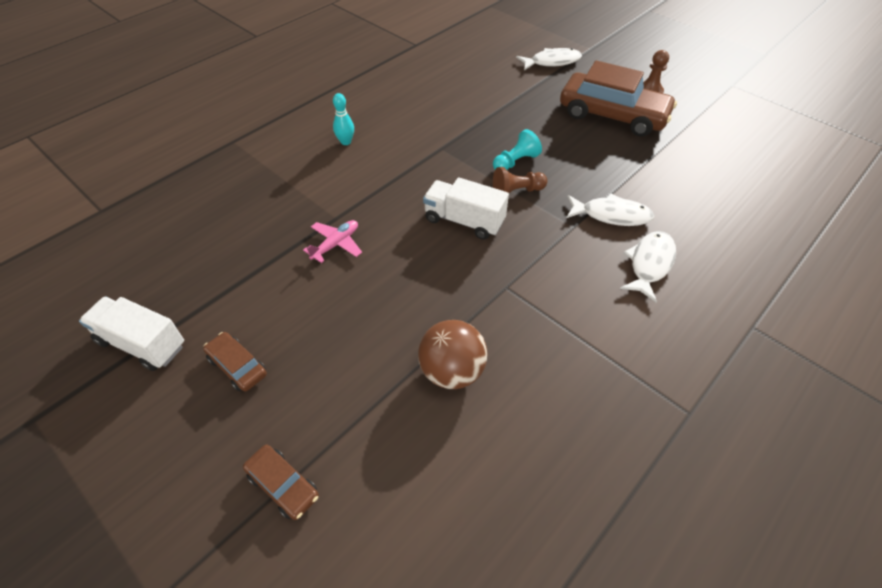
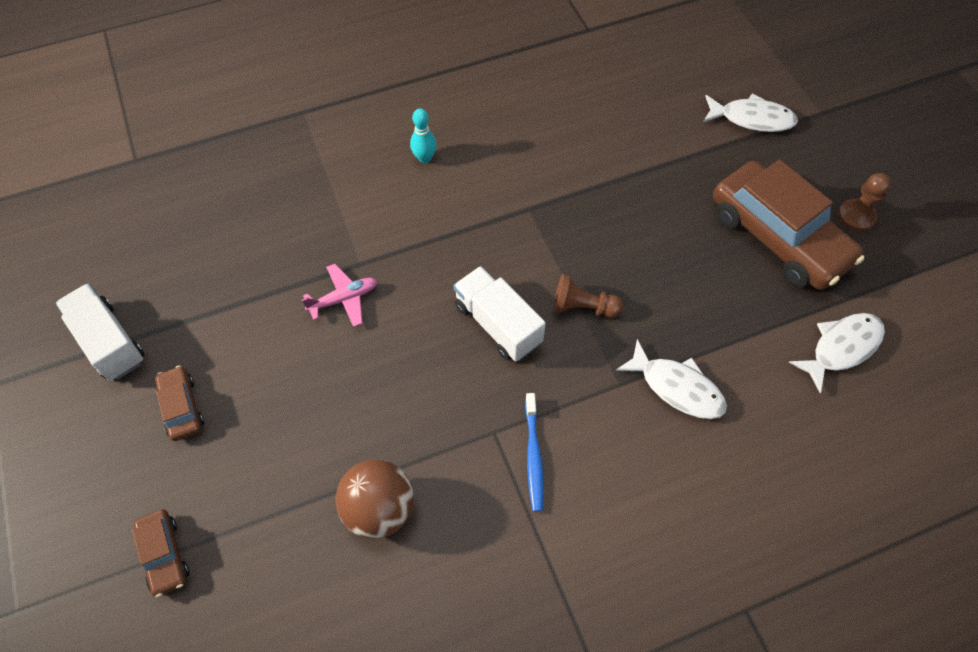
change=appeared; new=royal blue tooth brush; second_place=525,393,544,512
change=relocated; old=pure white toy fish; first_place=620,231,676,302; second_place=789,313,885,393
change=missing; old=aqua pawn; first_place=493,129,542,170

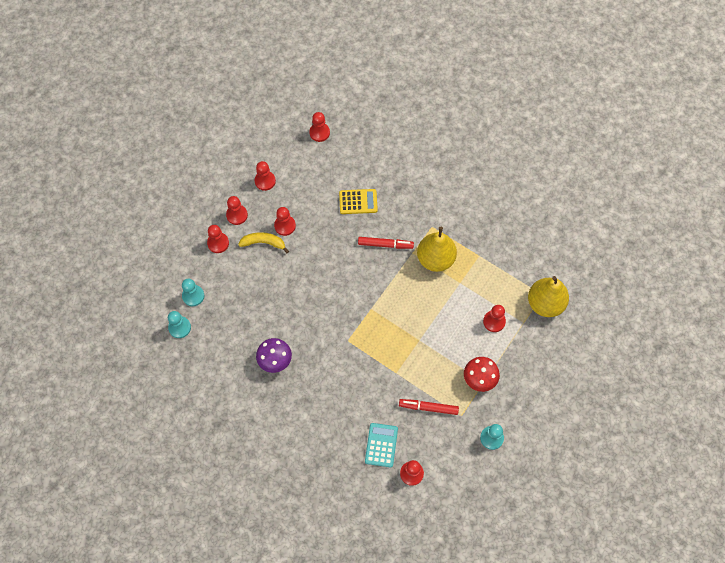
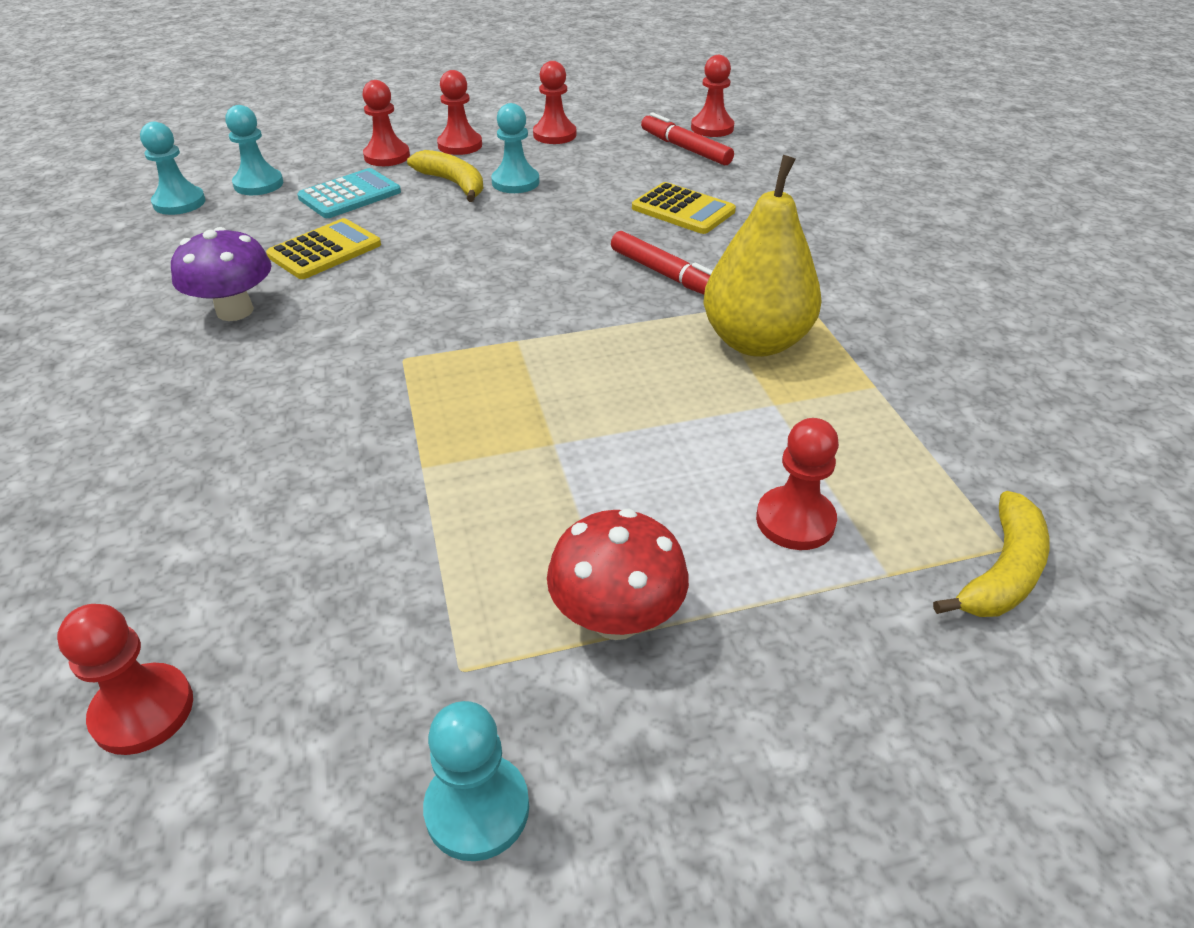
change=appeared; new=golden adding machine; second_place=266,218,381,279
change=relocated; old=aqua adding machine; first_place=365,423,398,468; second_place=297,168,401,218
change=colour; old=crimson pawn; new=aqua pawn; first_place=274,207,296,236; second_place=491,103,539,193
change=relocated; old=crimson marker; first_place=399,399,459,415; second_place=641,113,734,166
change=exchanged; old=golden toy pear; new=golden banana; first_place=528,276,569,317; second_place=933,491,1049,617

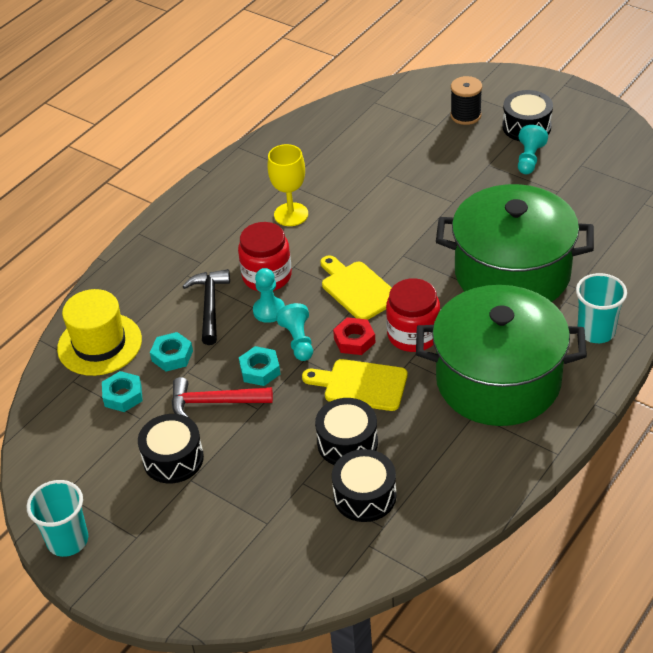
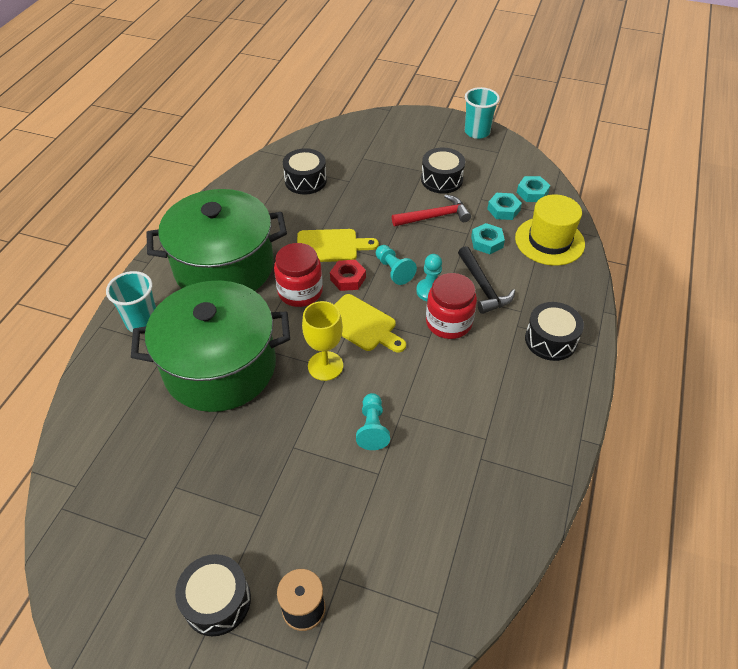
change=relocated; old=golden wine glass; first_place=268,144,308,226; second_place=302,301,343,381
change=relocated; old=aqua pawn; first_place=518,125,548,174; second_place=356,393,390,450
change=relocated; old=aqua hexagon nut; first_place=239,346,280,386; second_place=517,176,550,202
change=relocated; old=ebony drum; first_place=315,398,378,465; second_place=525,302,584,361

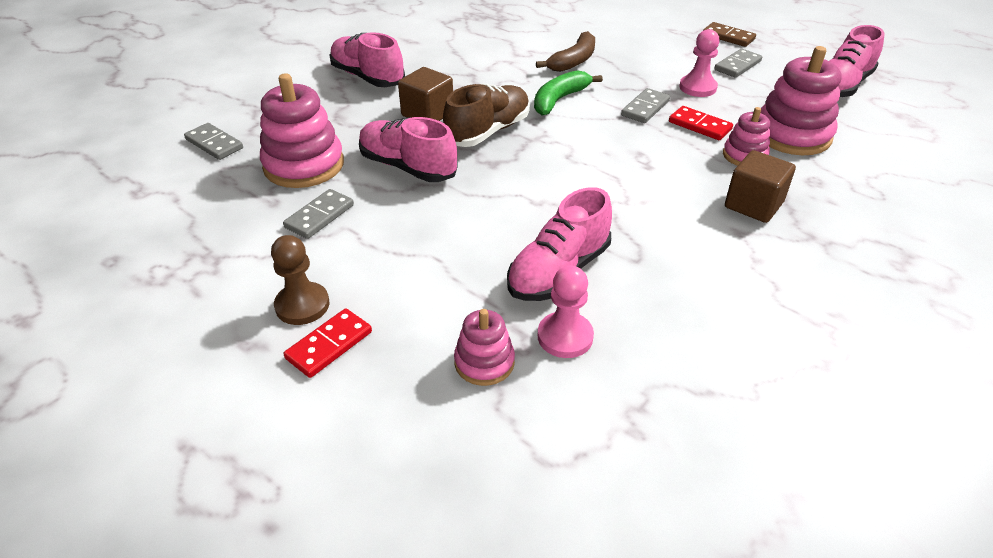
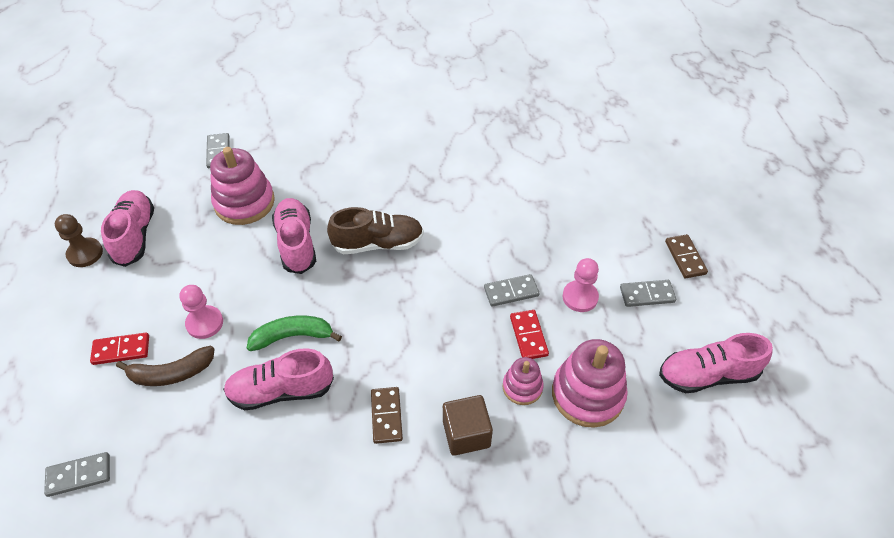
change=relocated; old=grey domino piece; first_place=283,189,354,239; second_place=44,452,110,497
change=relocated; old=brown pawn; first_place=271,235,330,325; second_place=55,214,103,267
change=relocated; old=rosy shoe; first_place=330,32,405,87; second_place=101,190,154,267
change=relocated; old=brown banana; first_place=536,31,595,72; second_place=116,346,215,386
change=relocated; old=rosy pawn; first_place=538,265,594,358; second_place=179,285,223,339
change=relocated; old=leaf-green banana; first_place=534,70,603,115; second_place=247,316,342,351
change=appeared; new=brown domino piece; second_place=371,387,403,444
change=missing; old=brown block; first_place=398,67,453,121
change=missing; old=rosy ring stacker; first_place=454,309,515,386

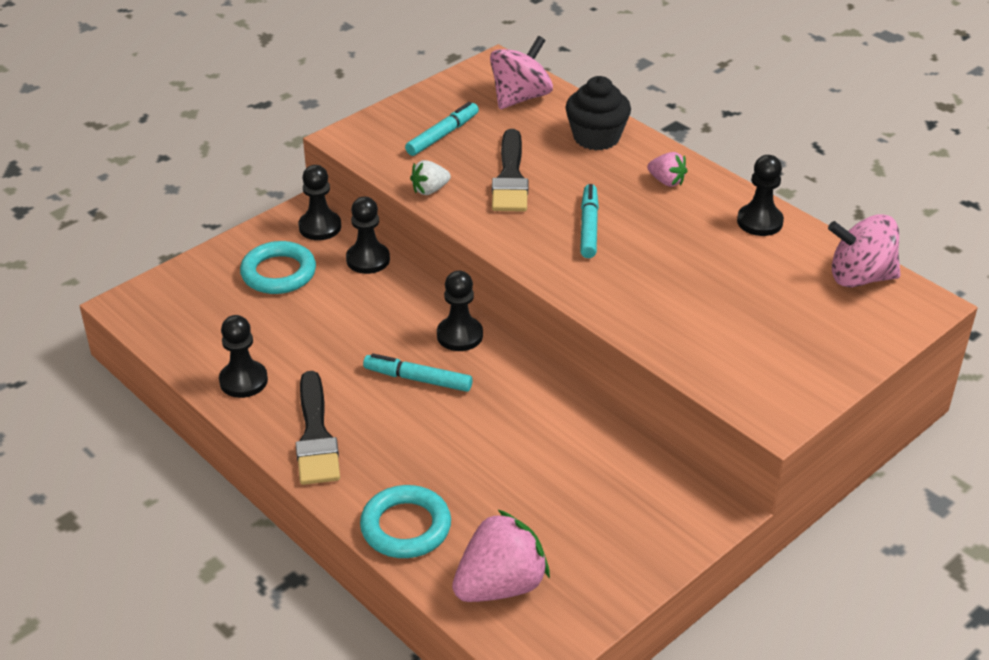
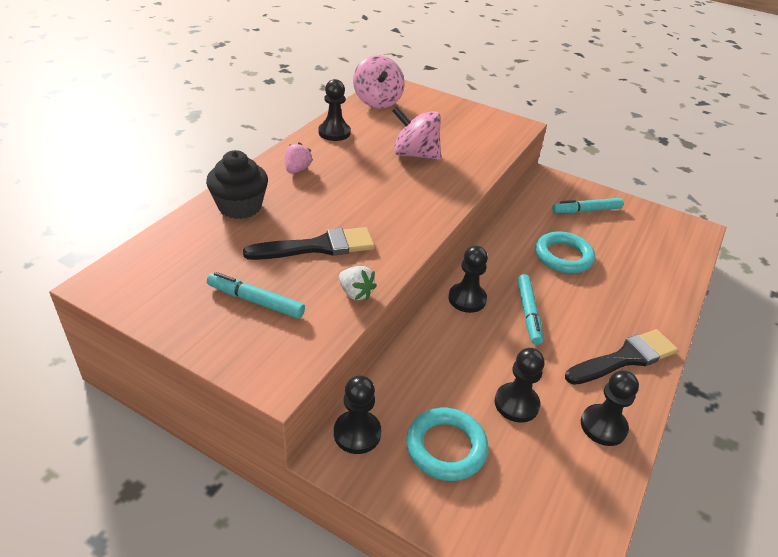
change=relocated; old=rosy whirligig; first_place=490,36,553,109; second_place=392,106,441,160
change=relocated; old=ebony pawn; first_place=346,197,390,274; second_place=495,348,545,423
change=relocated; old=aqua ring; first_place=360,485,451,558; second_place=535,231,595,273
change=relocated; old=aqua marker; first_place=580,184,599,258; second_place=552,198,623,213
change=missing; old=rosy strawberry; first_place=452,509,550,602

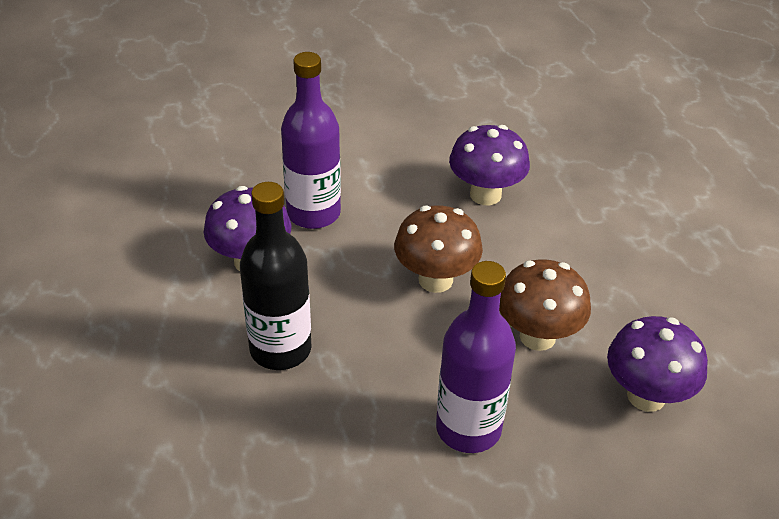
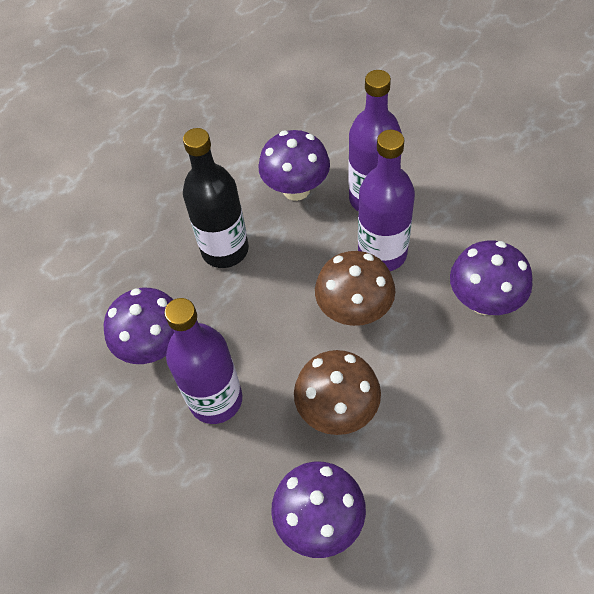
change=appeared; new=violet fungus; second_place=104,288,174,364
change=appeared; new=violet drink bottle; second_place=358,130,415,271

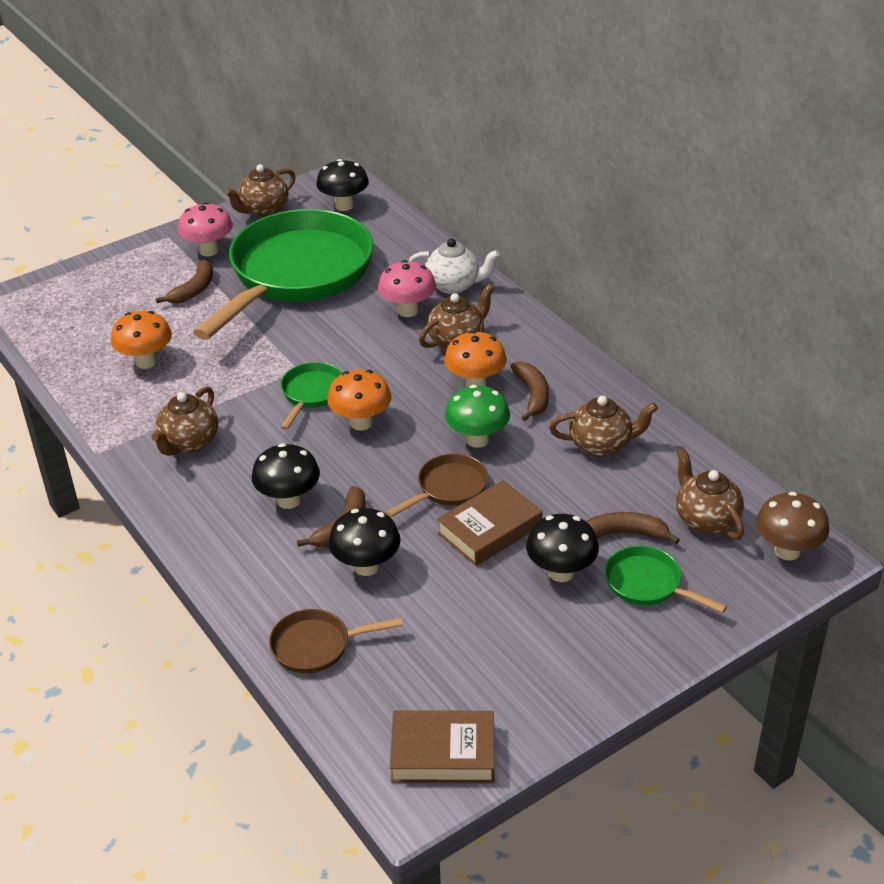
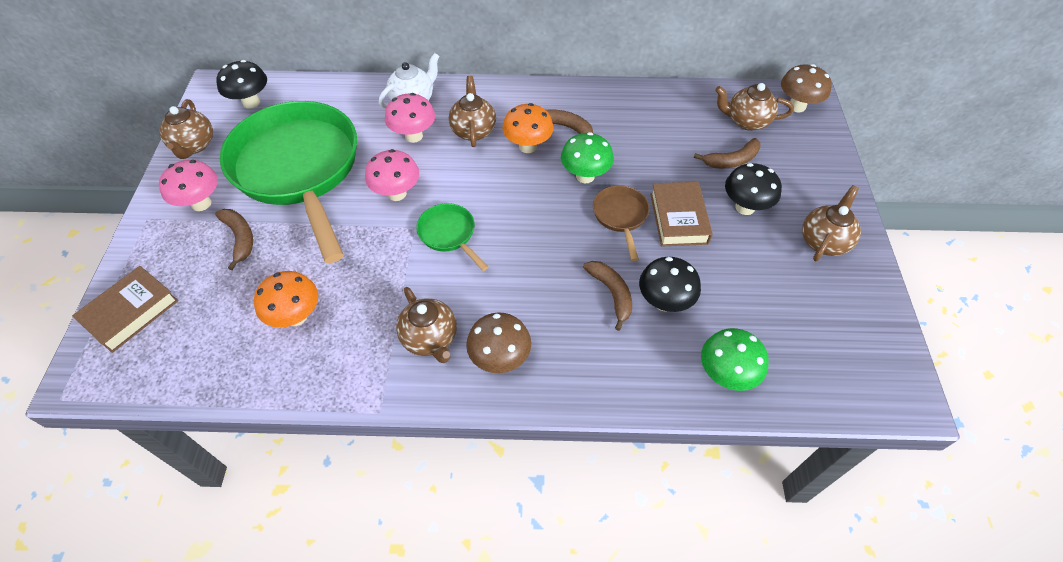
change=relocated; old=brown book; first_place=390,710,494,783; second_place=72,266,178,353
change=appeared; new=rosy fungus; second_place=365,149,419,201
change=appeared; new=brown fungus; second_place=466,312,531,373
change=spun; old=brown banana; first_place=586,512,680,544; second_place=694,138,760,168; degrees=-150
change=exchanged; old=brown pan; new=leaf-green fungus; first_place=269,609,403,674; second_place=701,328,768,391
change=relocated; old=brown tea pot; first_place=549,396,658,457; second_place=802,185,861,261
change=missing; old=ebony fungus; first_place=252,444,320,509
change=missing; old=bright orange fungus; first_place=327,369,392,430
change=missing; old=leaf-green pan; first_place=605,546,727,613

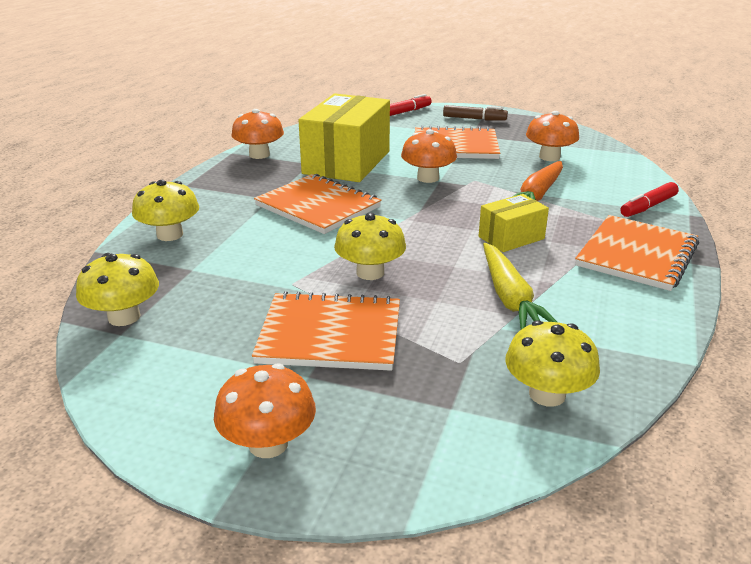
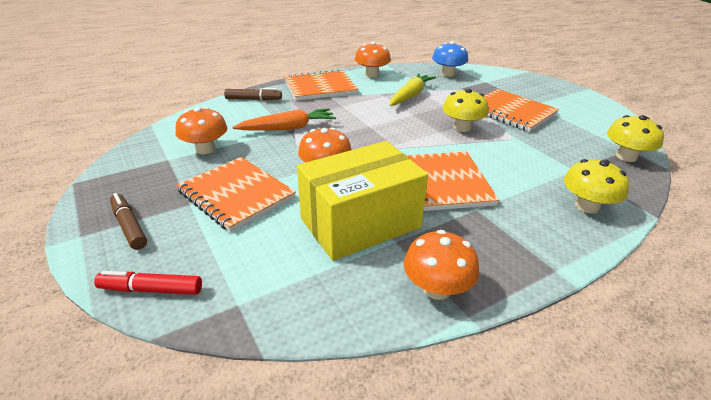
change=colour; old=crimson marker; new=brown marker; first_place=620,182,679,217; second_place=224,88,282,100
change=relocated; old=bright orange fungus; first_place=214,363,316,458; second_place=355,41,391,77
change=colour; old=golden fungus; new=royal blue fungus; first_place=505,320,600,407; second_place=432,41,468,77
change=missing; old=golden package; first_place=479,194,549,252

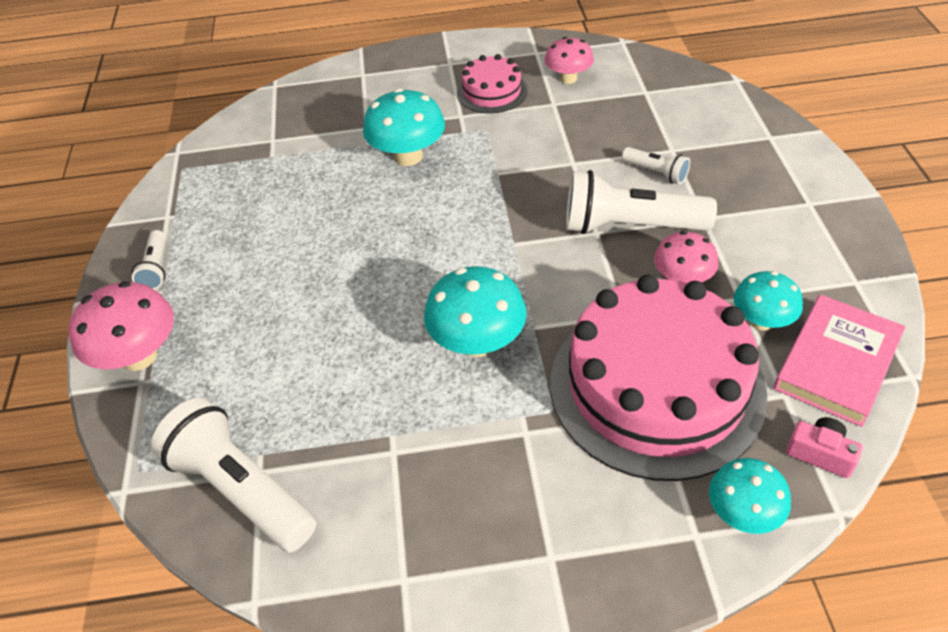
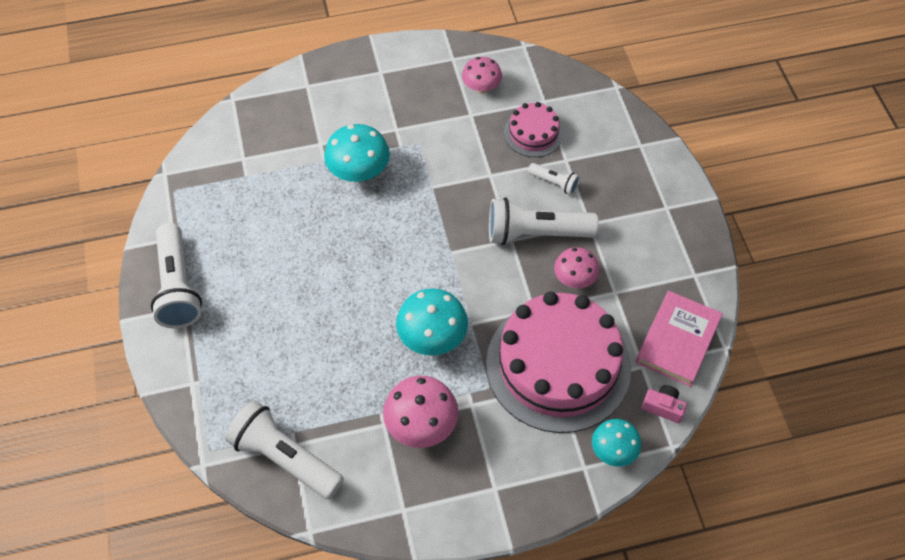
change=size; old=pure white pocket torch; first_place=132,230,166,290; second_place=151,223,202,328; factor=2.03
change=relocated; old=rosy fungus; first_place=68,281,174,371; second_place=383,375,459,448
change=relocated; old=rosy gateau; first_place=457,54,528,114; second_place=504,102,563,157
change=missing; old=aqua fungus; first_place=734,271,803,330

